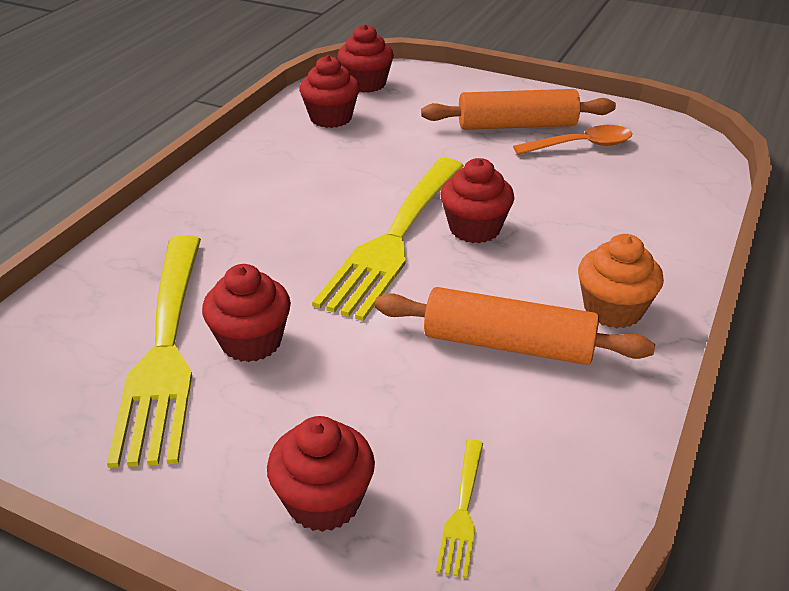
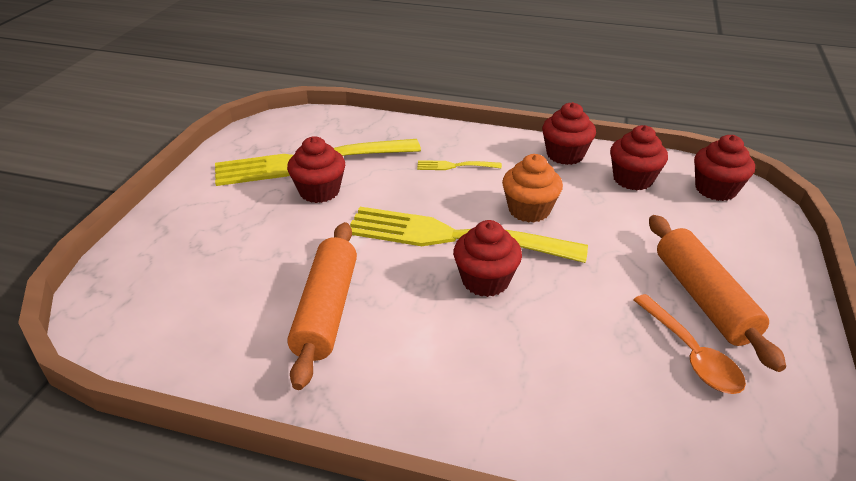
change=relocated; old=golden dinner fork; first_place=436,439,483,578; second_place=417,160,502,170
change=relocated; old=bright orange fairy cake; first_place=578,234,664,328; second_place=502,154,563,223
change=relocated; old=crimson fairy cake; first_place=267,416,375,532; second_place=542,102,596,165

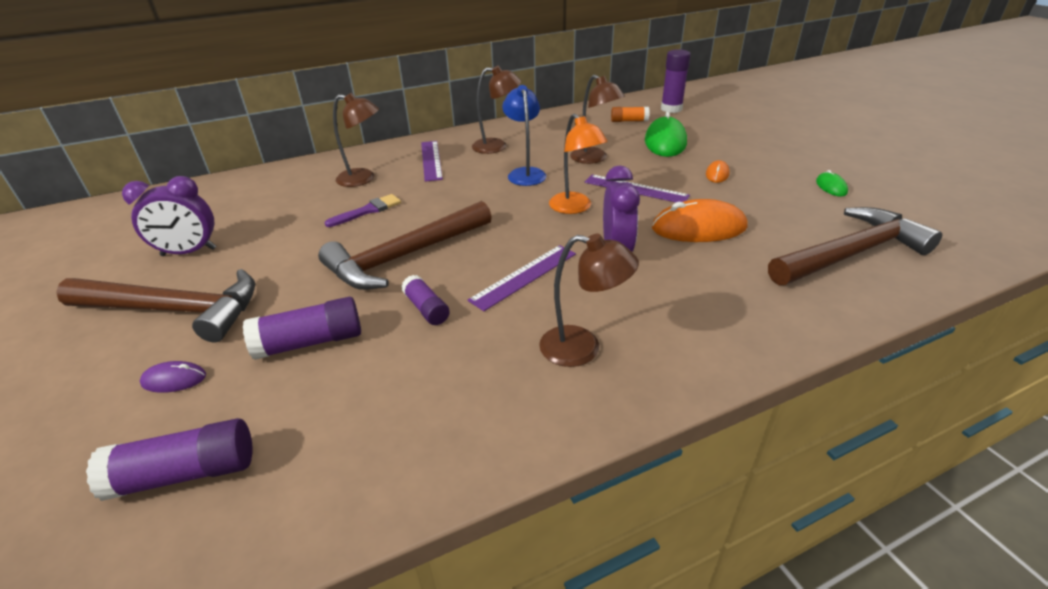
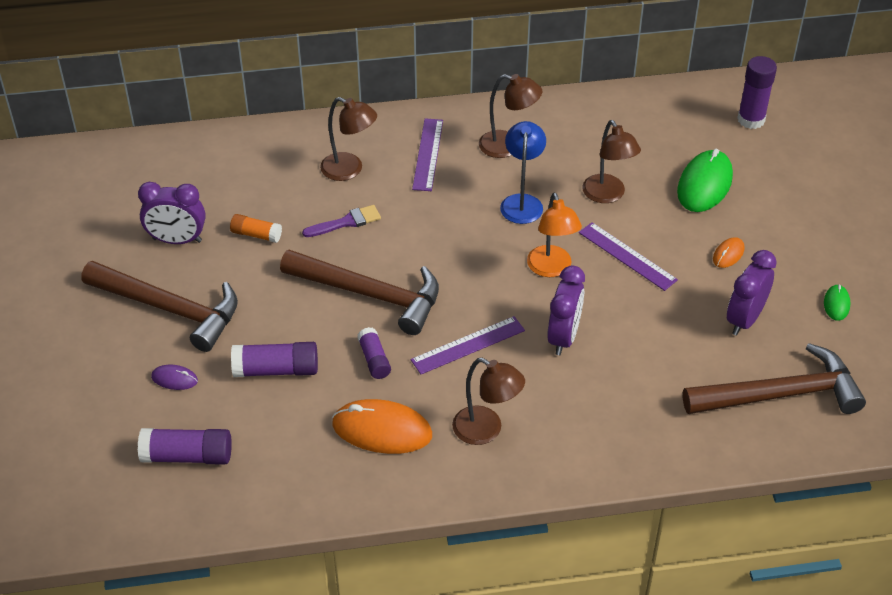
change=relocated; old=bright orange glue stick; first_place=611,107,650,122; second_place=230,214,282,243
change=spun; old=brown hammer; first_place=318,201,492,290; second_place=280,250,439,335; degrees=-135
change=relocated; old=bright orange PC mouse; first_place=652,199,748,242; second_place=332,399,432,454
change=appeared; new=violet bedside clock; second_place=727,250,777,336

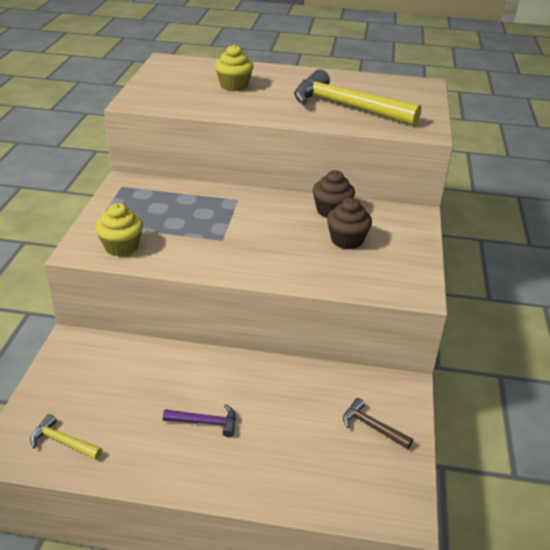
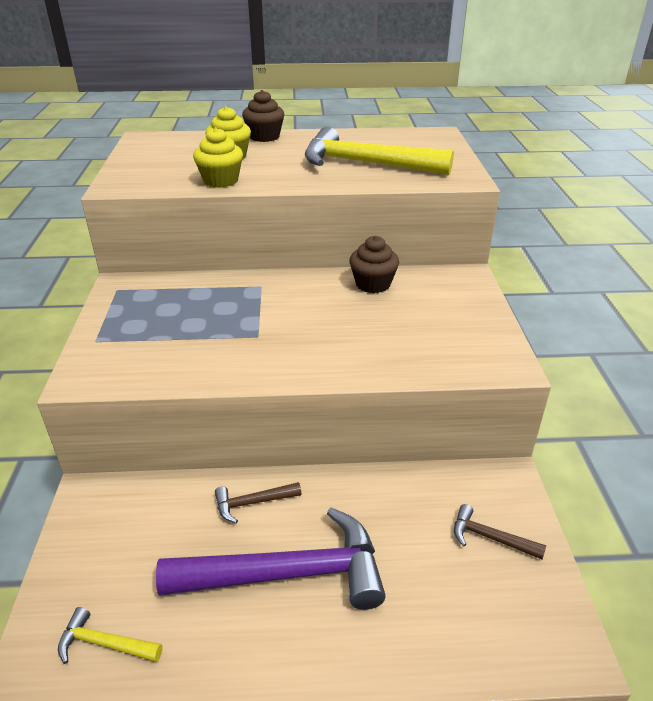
change=size; old=violet hammer; first_place=163,404,236,437; second_place=156,507,386,610; factor=2.28
change=relocated; old=golden fairy cake; first_place=95,203,143,256; second_place=193,127,243,188
change=appeared; new=brown hammer; second_place=215,482,302,523
change=relocated; old=brown fairy cake; first_place=327,198,372,249; second_place=242,90,284,142

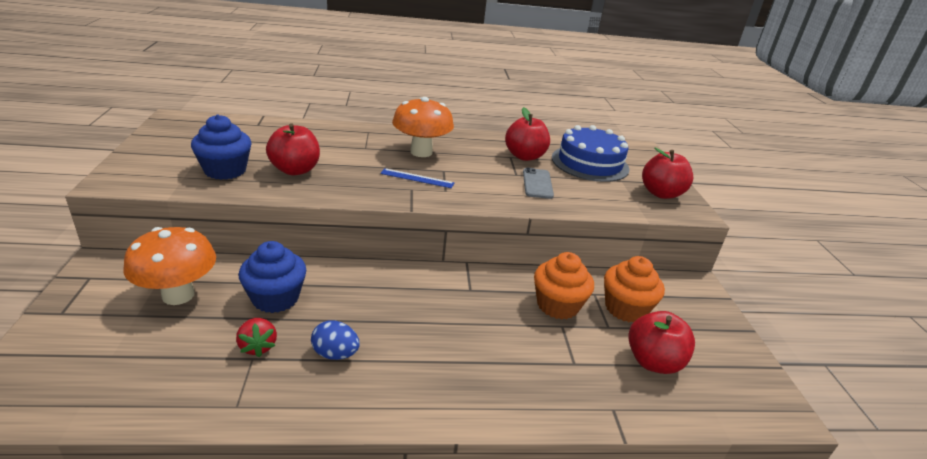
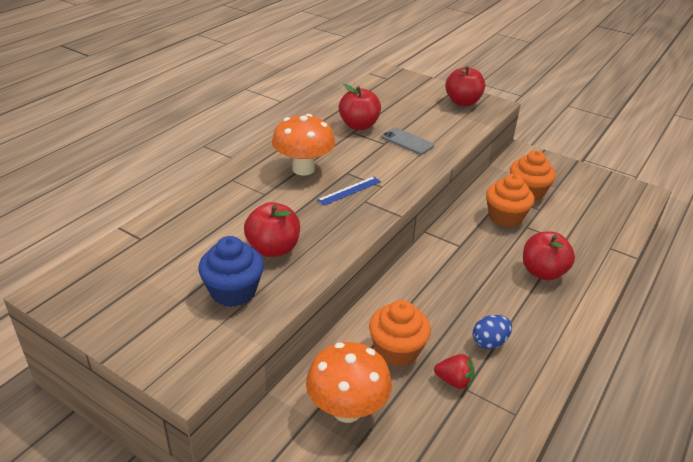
change=colour; old=royal blue fairy cake; new=bright orange fairy cake; first_place=239,241,306,313; second_place=369,300,431,366
change=relocated; old=crimson apple; first_place=628,311,695,374; second_place=523,232,575,280
change=missing; old=royal blue gateau; first_place=552,125,630,182

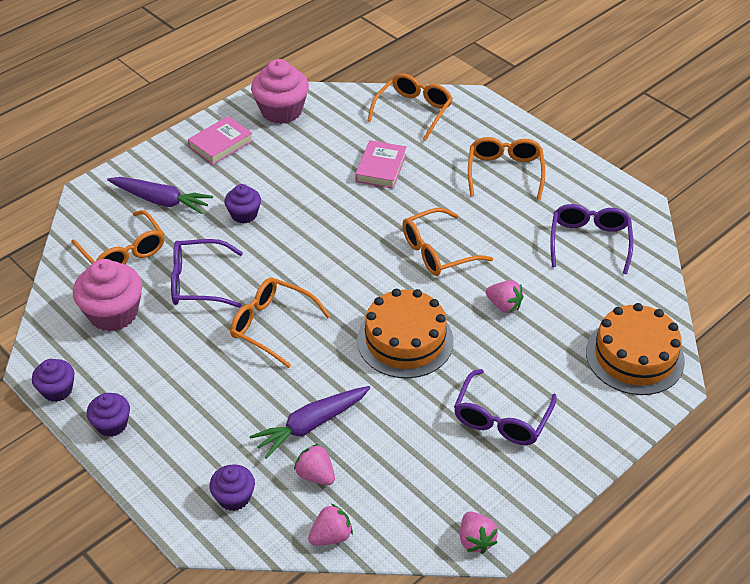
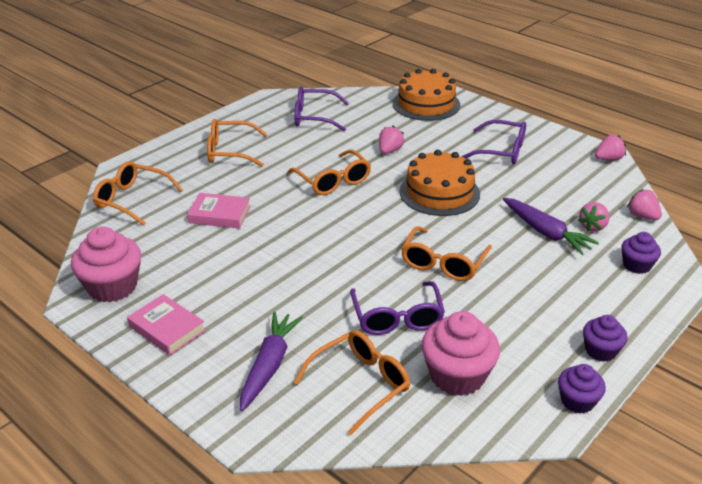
change=missing; old=violet fairy cake; first_place=225,184,261,224

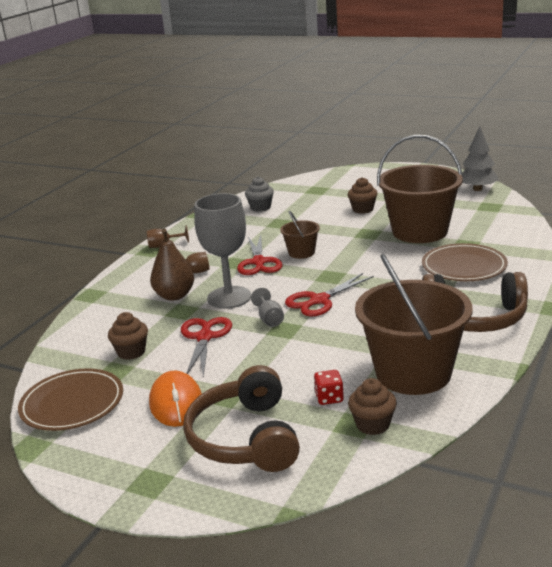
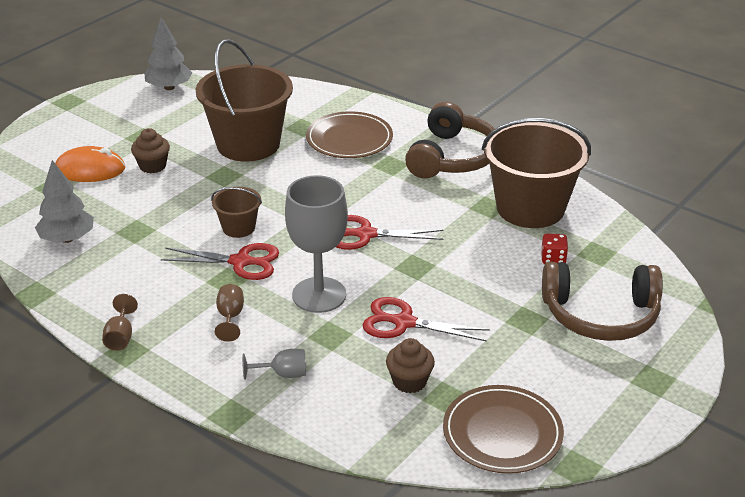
change=exchanged; old=grey fairy cake; new=grey fir tree; first_place=245,176,274,212; second_place=35,160,94,243
change=relocated; old=bright orange PC mouse; first_place=149,370,202,427; second_place=55,146,125,182
change=relocated; old=grey wine glass; first_place=251,288,284,327; second_place=242,349,306,380
change=spun; old=crimson scissors; first_place=285,273,374,317; second_place=336,215,444,250; degrees=120
change=missing; old=brown toy pear; first_place=150,229,194,301
change=missing; old=brown fairy cake; first_place=348,378,397,435

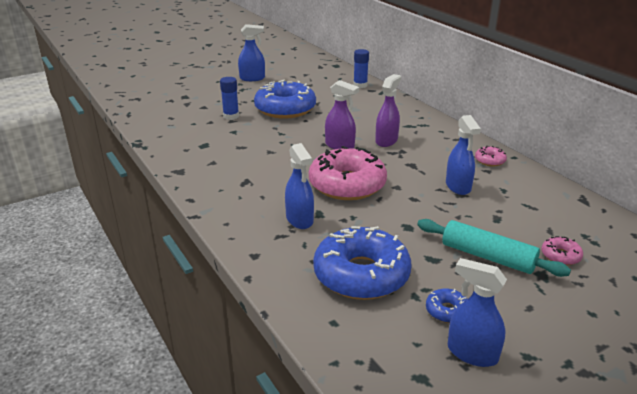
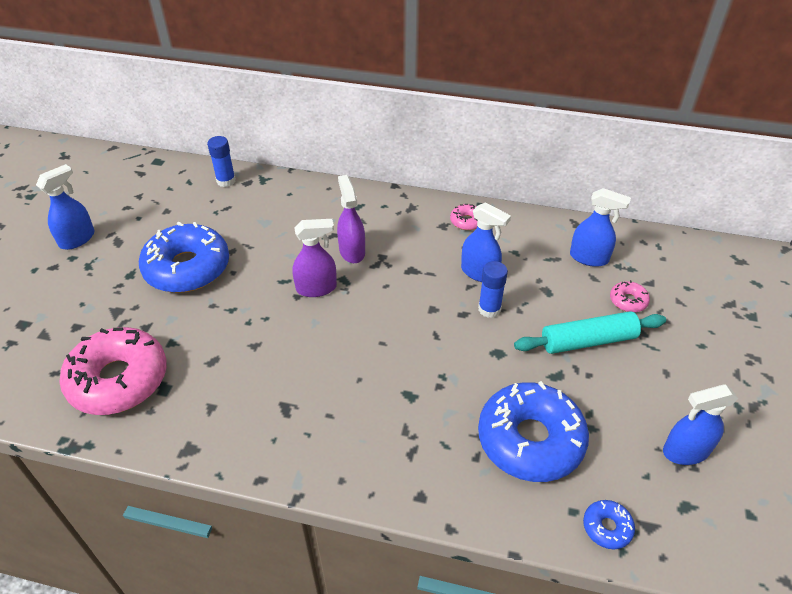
change=relocated; old=rosy donut; first_place=309,146,387,200; second_place=59,327,167,415
change=relocated; old=royal blue glue stick; first_place=220,77,239,120; second_place=478,261,508,318
change=relocated; old=royal blue spray bottle; first_place=285,143,314,229; second_place=570,188,631,267
change=relocated; old=royal blue donut; first_place=426,288,467,323; second_place=583,500,635,549

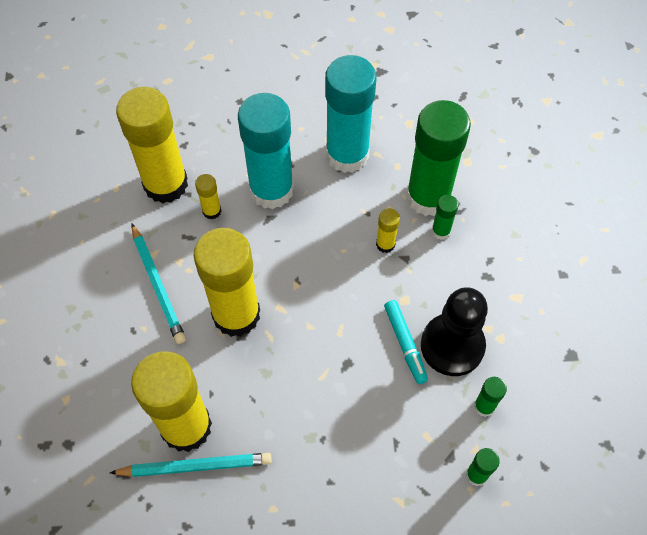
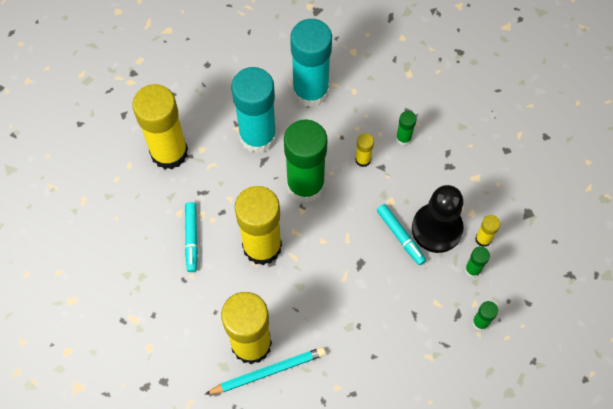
change=exchanged; old=aqua lead pencil; new=aqua marker; first_place=132,224,186,344; second_place=185,202,198,272
change=relocated; old=leaf-green glue stick; first_place=406,100,471,216; second_place=284,119,327,203
change=relocated; old=golden glue stick; first_place=195,174,221,220; second_place=475,215,500,247

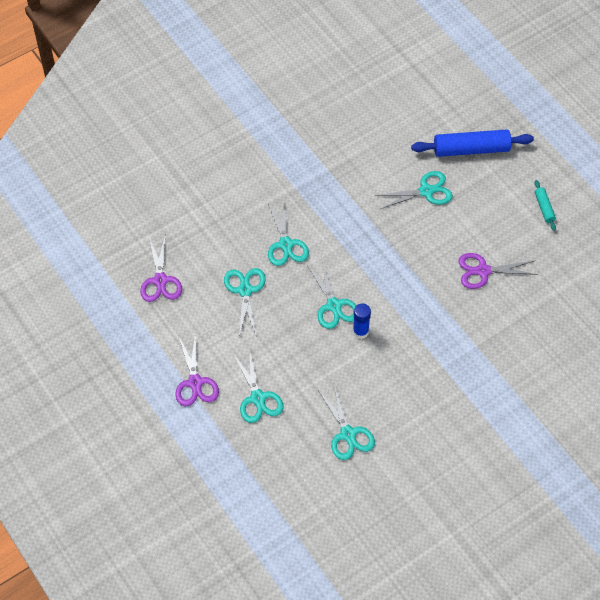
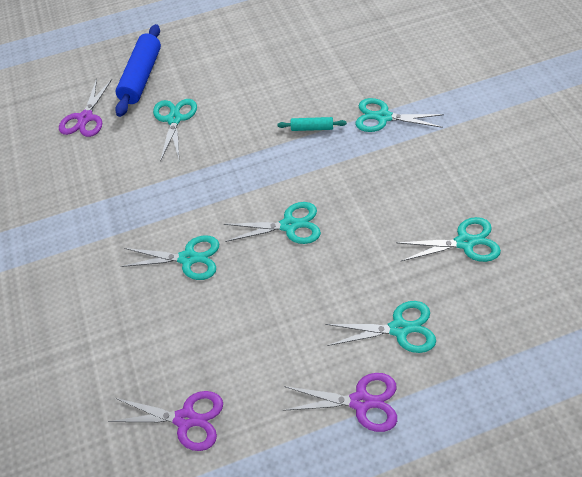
change=relocated; old=violet scissors; first_place=458,253,538,289; second_place=59,78,112,137
change=relocated; old=aqua pastry roller; first_place=534,180,556,231; second_place=277,117,347,131
change=relocated; old=aqua scissors; first_place=224,268,266,337; second_place=355,98,444,132
change=missing; old=royal blue glue stick; first_place=353,303,371,339

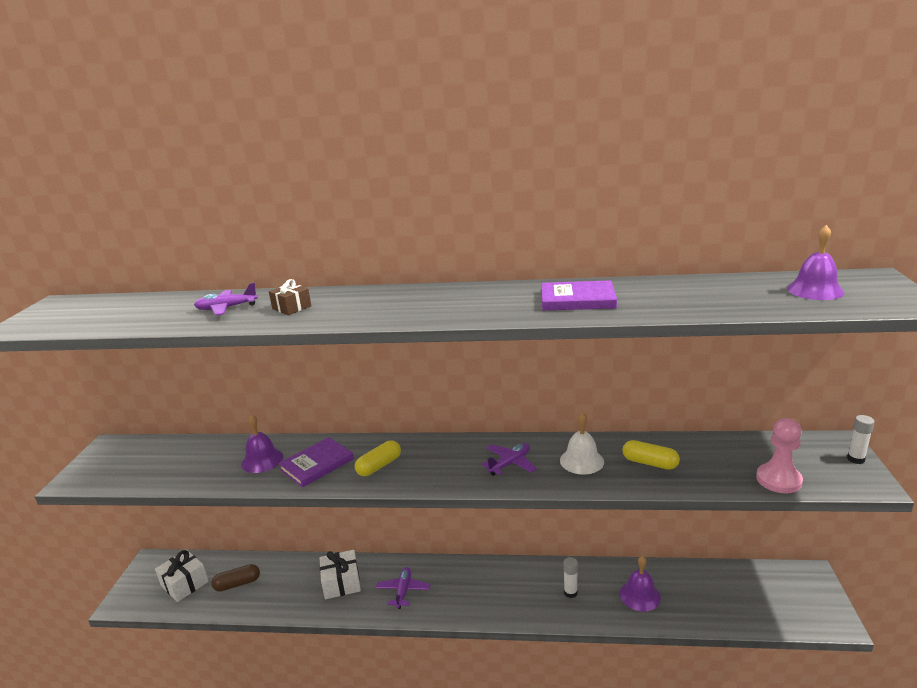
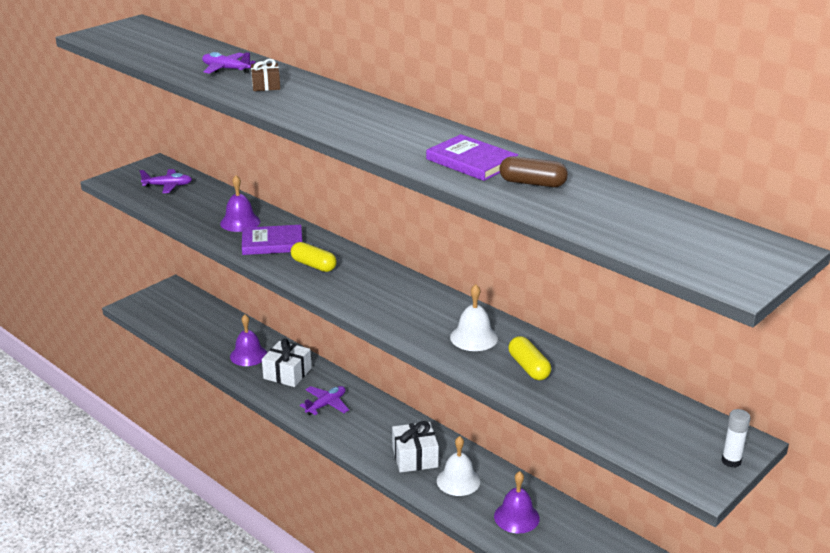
change=relocated; old=violet aeroplane; first_place=482,443,537,476; second_place=140,169,192,193
change=relocated; old=violet hand bell; first_place=787,225,844,300; second_place=230,315,267,366
change=spun; old=golden pill shape; first_place=355,440,401,476; second_place=291,242,337,272; degrees=45
change=relocated; old=pure white wrapped gift; first_place=155,550,209,602; second_place=392,421,439,473
change=exchanged; old=pure white glue stick; new=pure white hand bell; first_place=563,557,578,598; second_place=437,436,480,496
change=relocated; old=brown pill shape; first_place=211,564,260,592; second_place=499,156,568,187
change=missing; old=rosy pawn; first_place=756,418,803,493

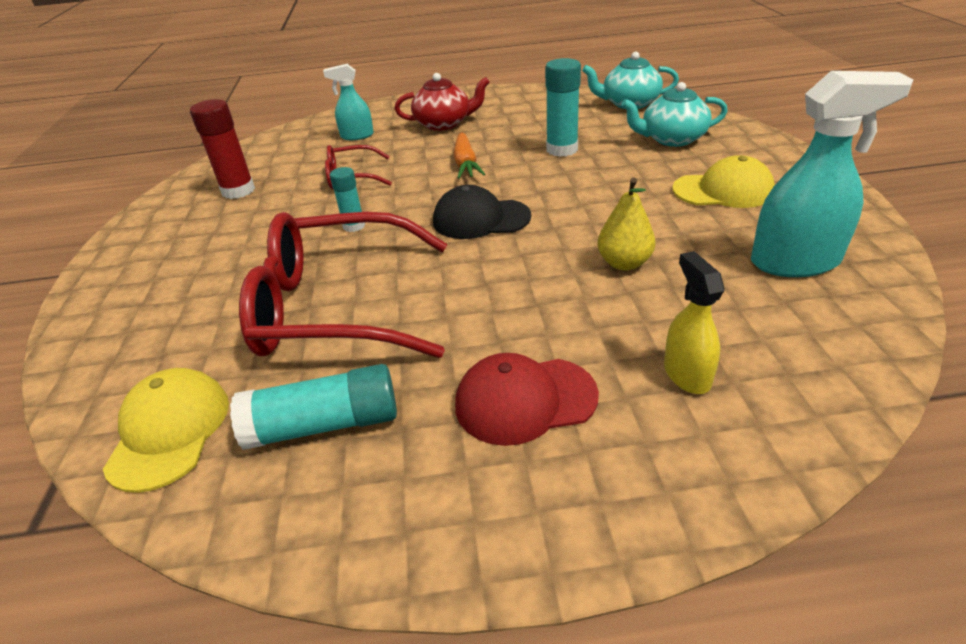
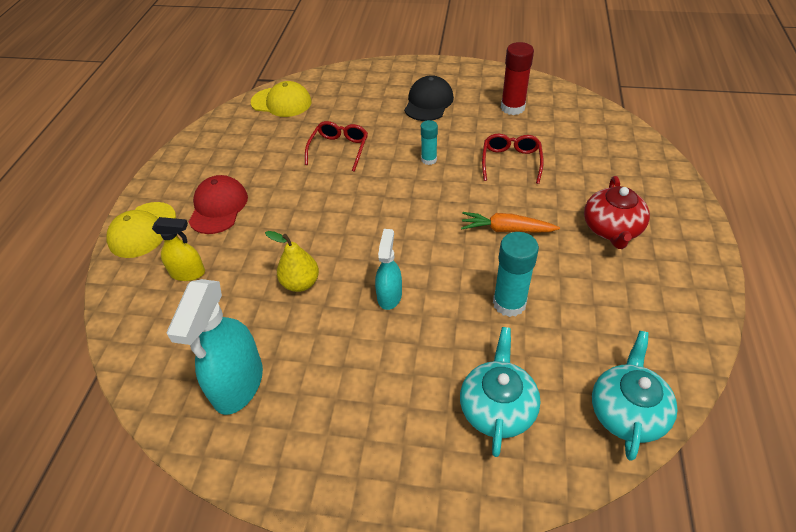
change=relocated; old=golden cap; first_place=672,155,775,208; second_place=107,202,176,258
change=size; old=crimson glasses; first_place=239,212,447,358; second_place=305,121,368,172; factor=0.49
change=relocated; old=aqua spray bottle; first_place=323,64,373,140; second_place=375,229,402,310
change=relocated; old=ebony cap; first_place=433,185,531,239; second_place=404,75,454,121
change=missing; old=aqua glue stick; first_place=230,364,397,450

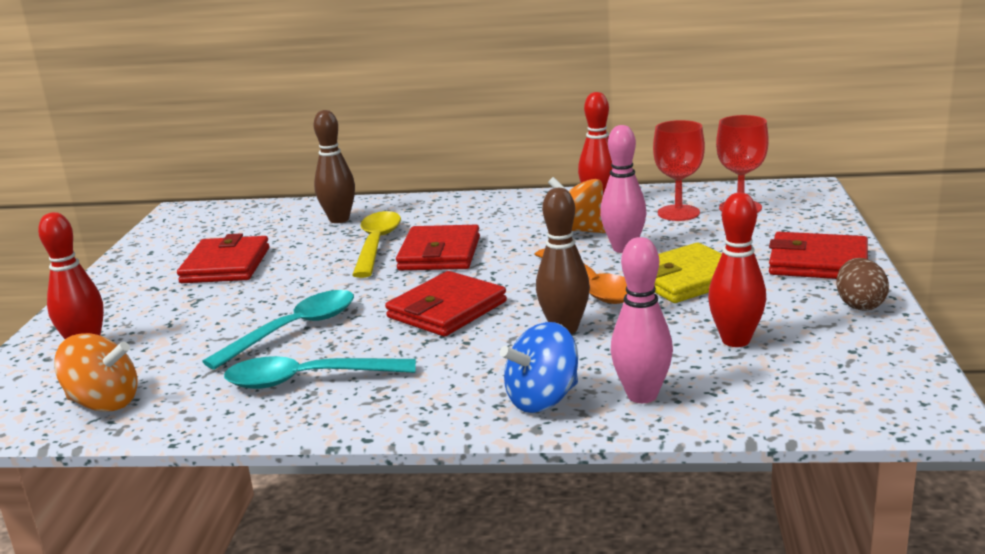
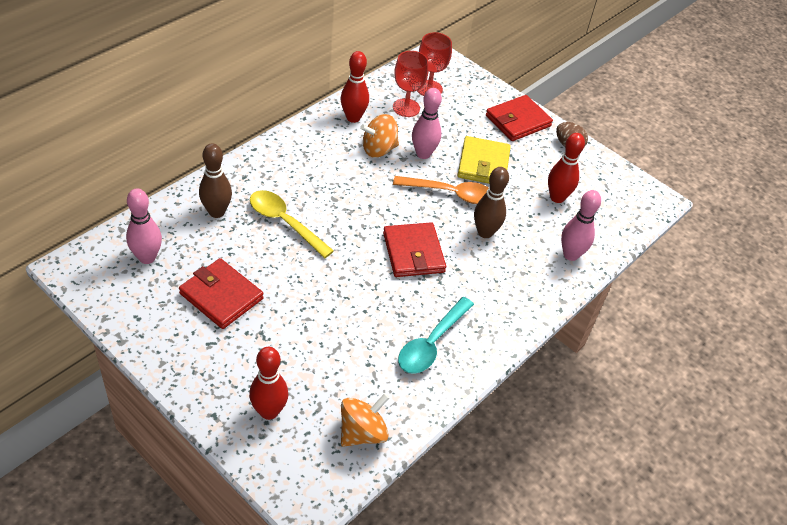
change=appeared; new=rosy tenpin; second_place=126,189,162,264
change=missing; old=aqua spoon; first_place=202,290,354,370
change=missing; old=crimson card wallet; first_place=396,225,480,270
change=missing; old=royal blue whirligig; first_place=500,322,578,413

